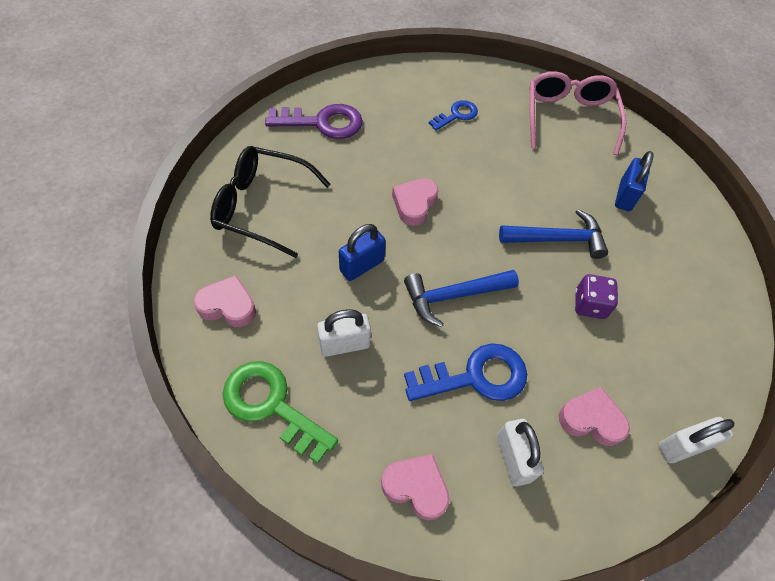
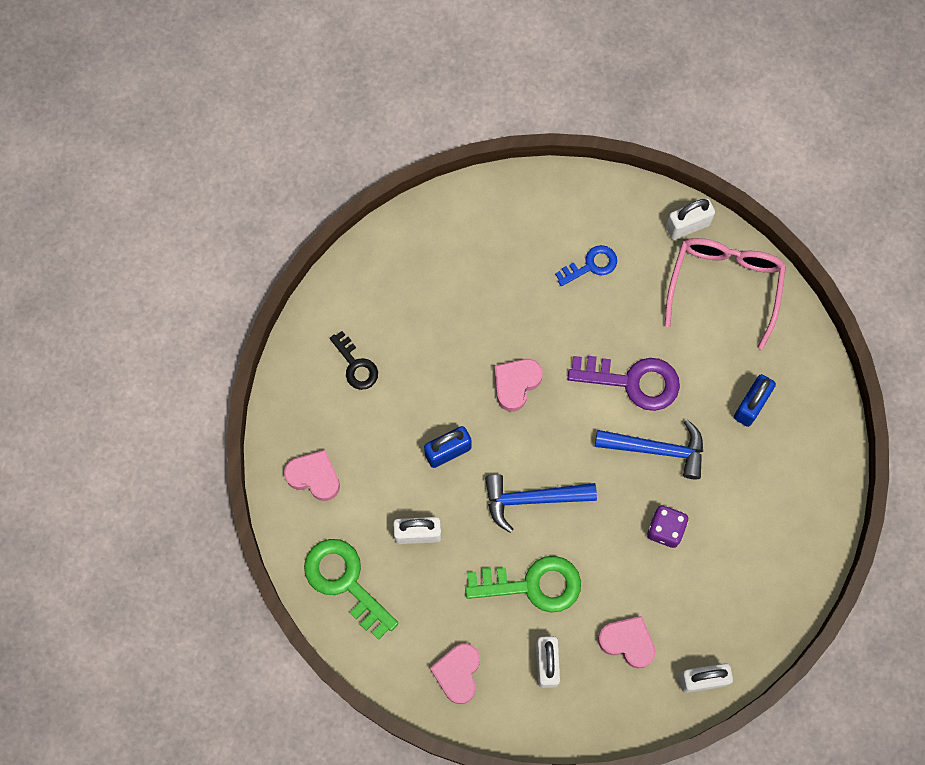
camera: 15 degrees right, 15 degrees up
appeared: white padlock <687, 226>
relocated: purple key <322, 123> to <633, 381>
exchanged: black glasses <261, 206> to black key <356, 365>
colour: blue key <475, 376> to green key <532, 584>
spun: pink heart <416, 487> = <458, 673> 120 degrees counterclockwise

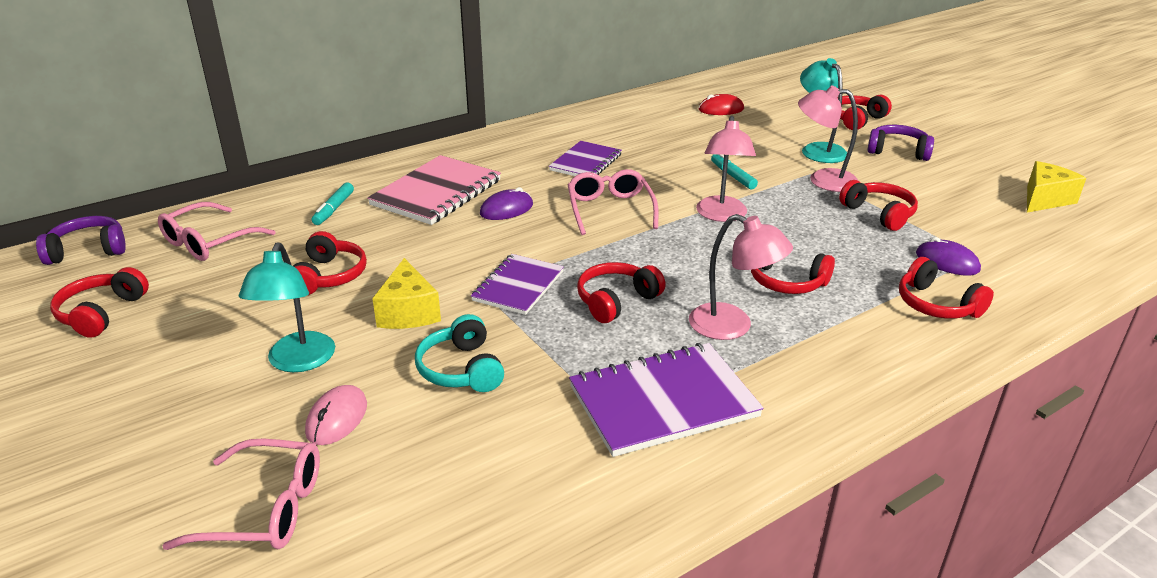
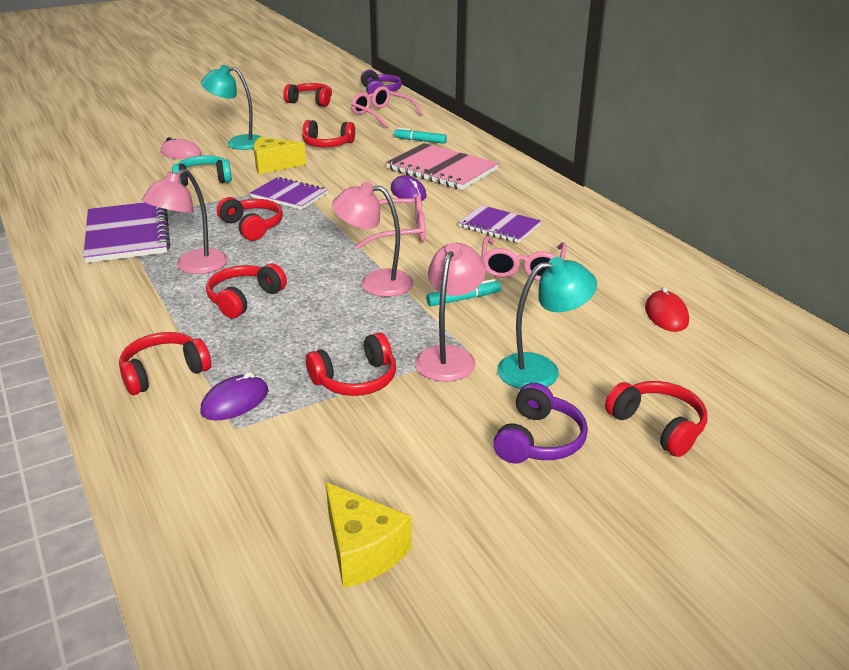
camera: 95 degrees right, 0 degrees up
relocated: pink glasses <263, 509> to <522, 267>

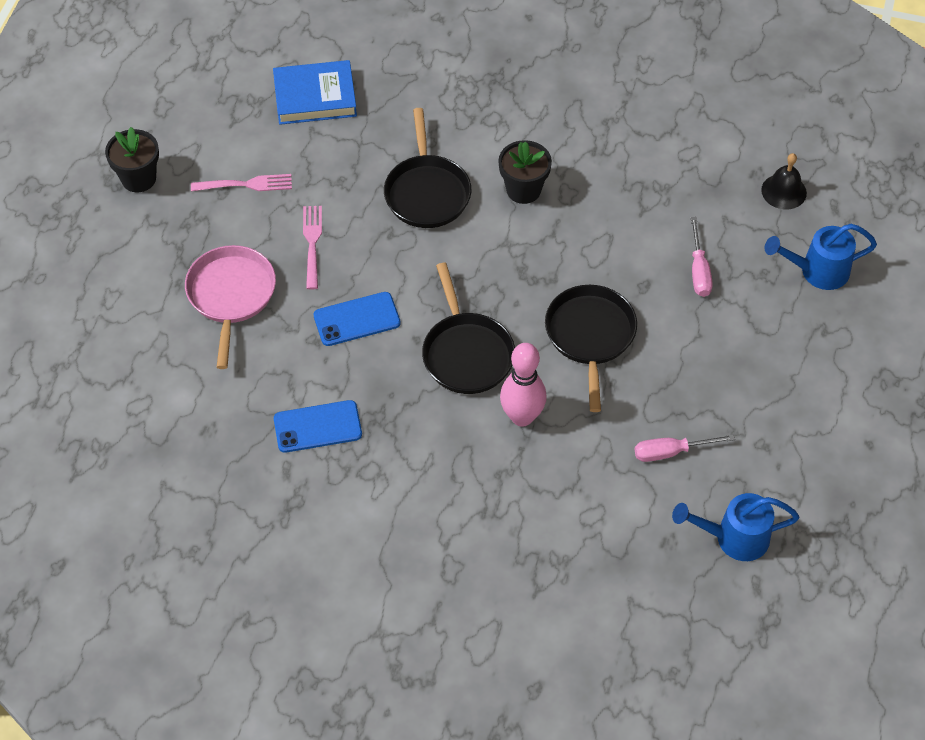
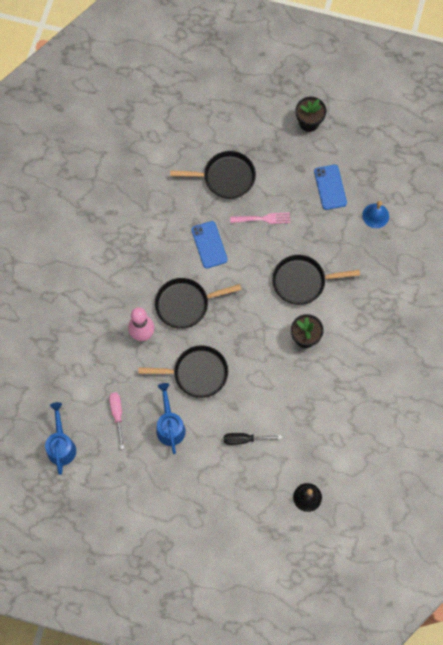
camera: 90 degrees right, 15 degrees up
missing: pink fork <245, 185>
relocated: blue phone <317, 427> to <330, 187>; blue watering can <817, 271> to <170, 426>
exchanged: blue book <315, 97> to blue bell <375, 215>
colour: pink pan <231, 295> to black pan <225, 177>; pink screwdriver <699, 270> to black screwdriver <245, 439>

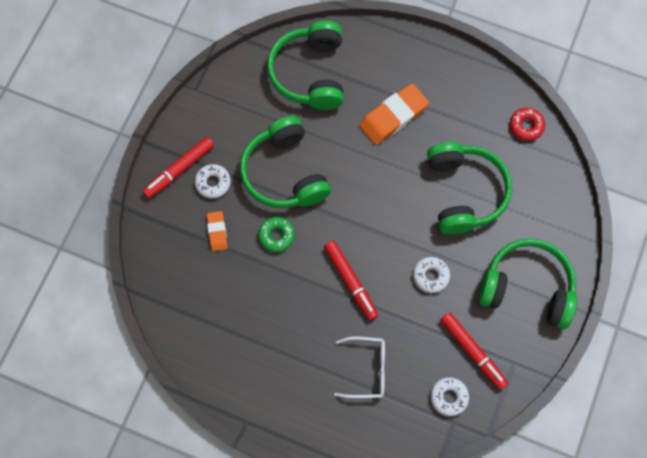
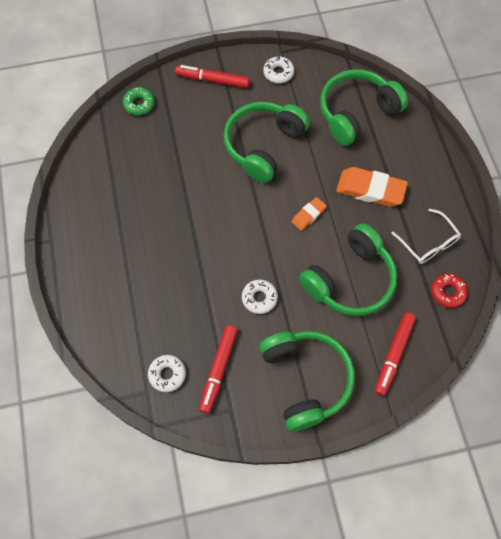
camera: 55 degrees right, 5 degrees down
relocated: white donut <213, 183> to <278, 73>; orange eraser <217, 232> to <308, 215>; green donut <276, 235> to <139, 104>; red marker <351, 281> to <393, 355>; white glasses <367, 369> to <428, 243>

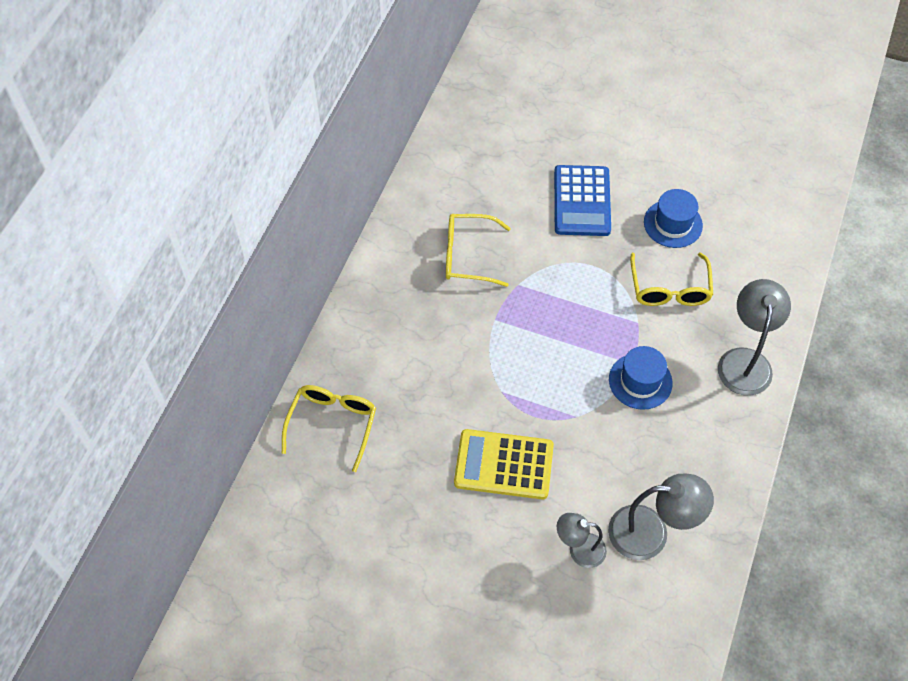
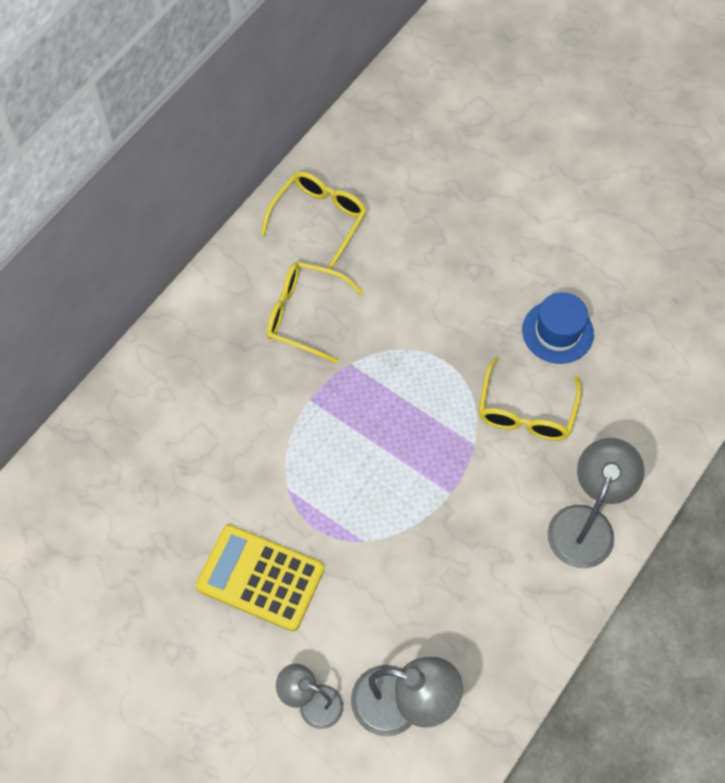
camera: 15 degrees right, 5 degrees up
missing: blue calculator <581, 201>; blue hat <640, 381>
relocated: yellow glasses <332, 424> to <319, 219>

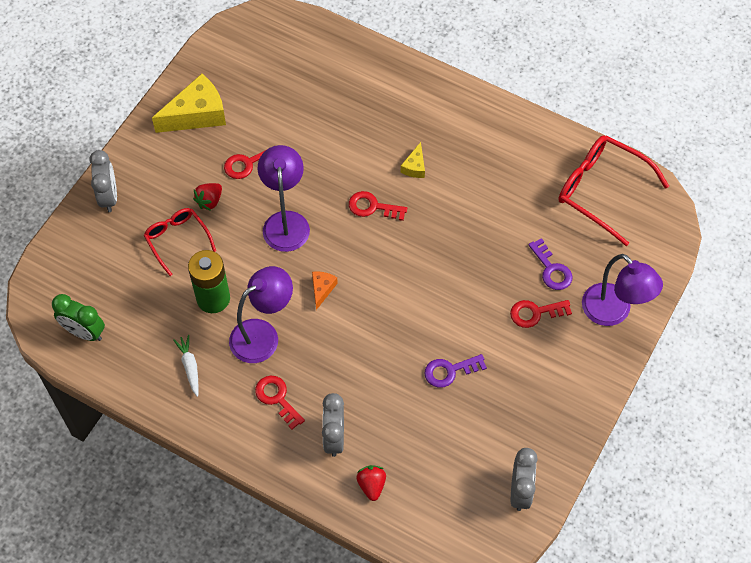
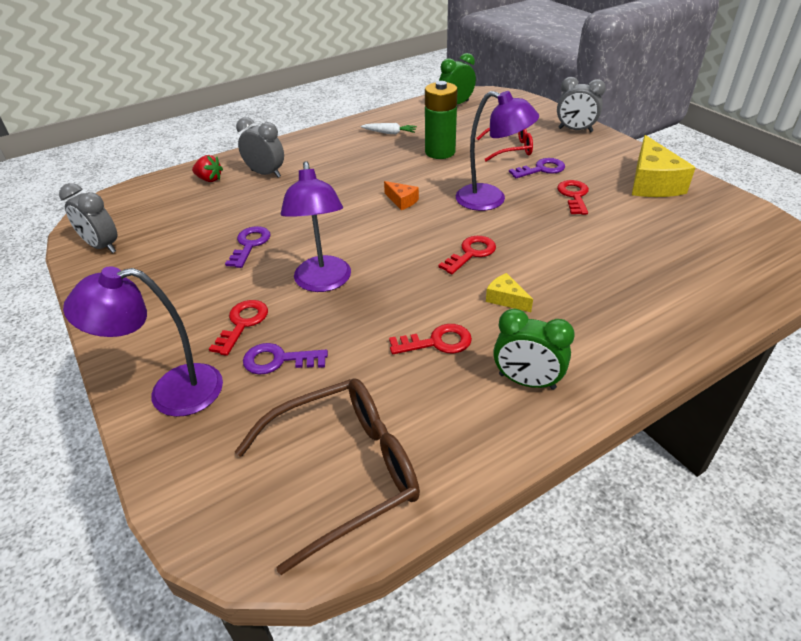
camera: 120 degrees right, 20 degrees down
appeared: green clock <527, 381>
relocated: purple lamp <263, 335> to <323, 282>; red key <277, 398> to <437, 342>
exchanged: red strawberry <209, 201> to purple key <541, 169>
colour: red glasses <600, 190> to brown glasses <346, 471>

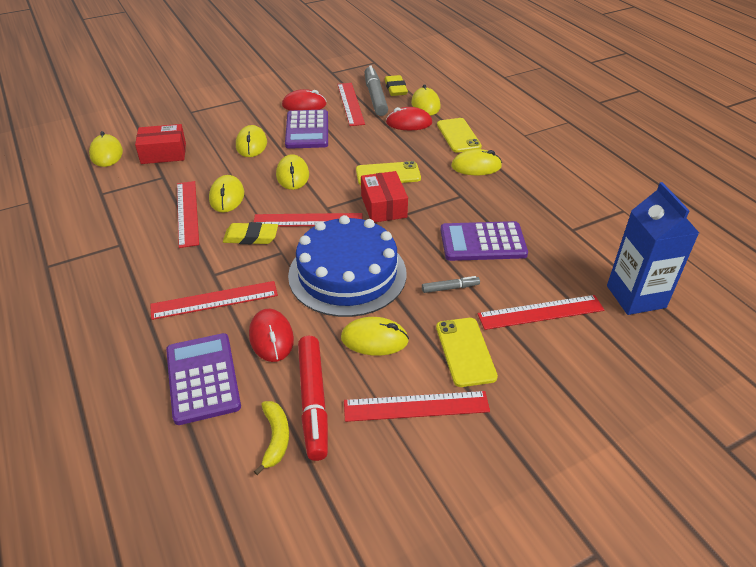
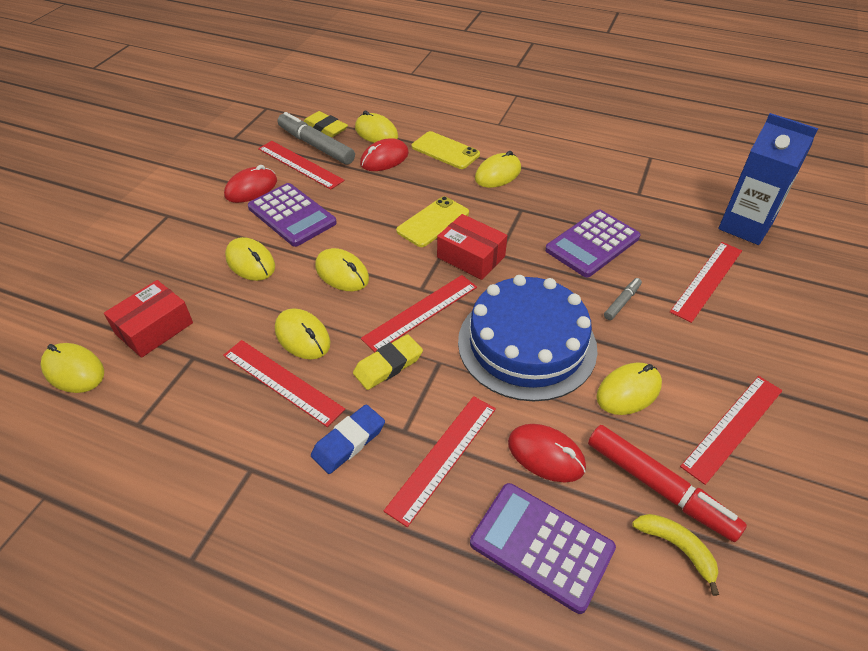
camera: 40 degrees left, 5 degrees up
missing: yellow phone <465, 351>
appeared: blue eraser <348, 441>

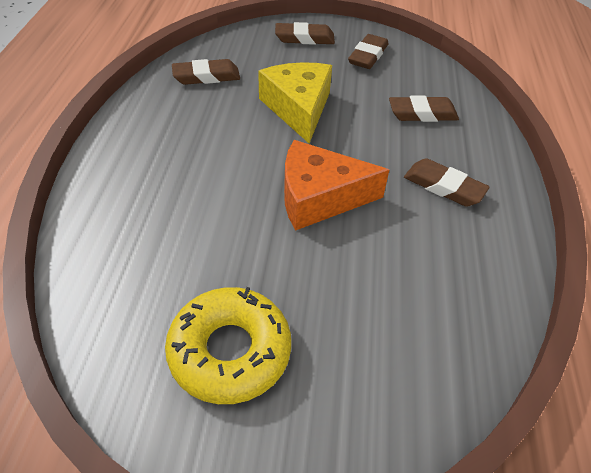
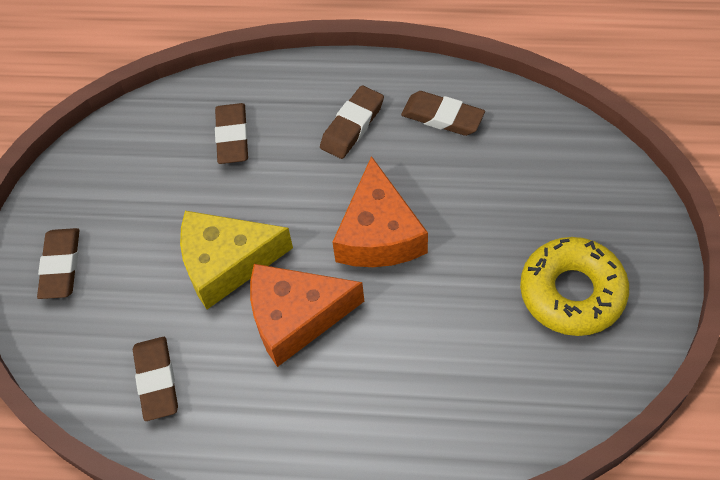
camera: 85 degrees left, 10 degrees up
appeared: orange cheese <296, 317>
relocated: brown eraser <368, 56> to <442, 117>

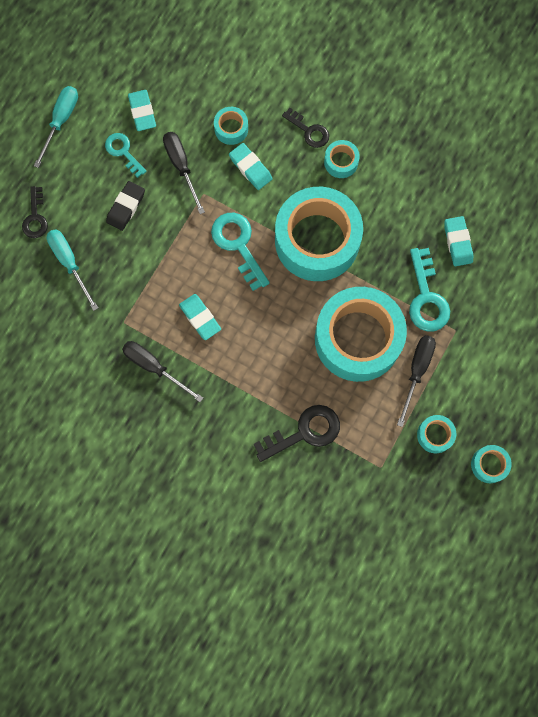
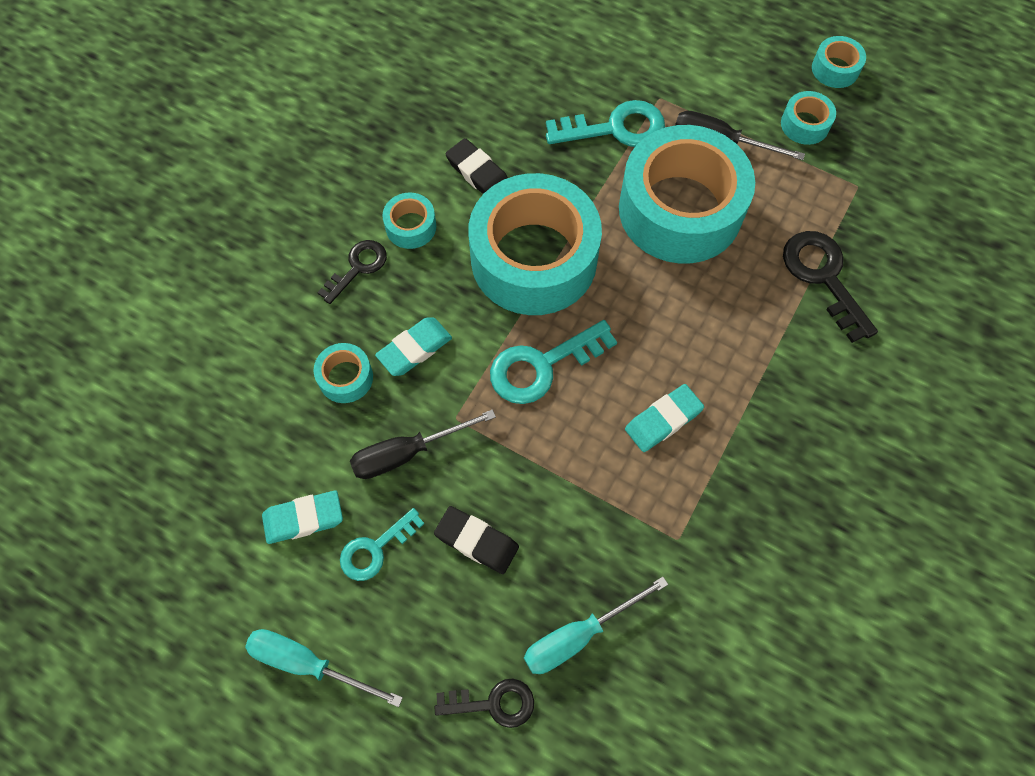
camera: 90 degrees left, 10 degrees down
missing: black screwdriver <154, 367>; turquoise eraser <457, 242>
appeared: black eraser <478, 173>

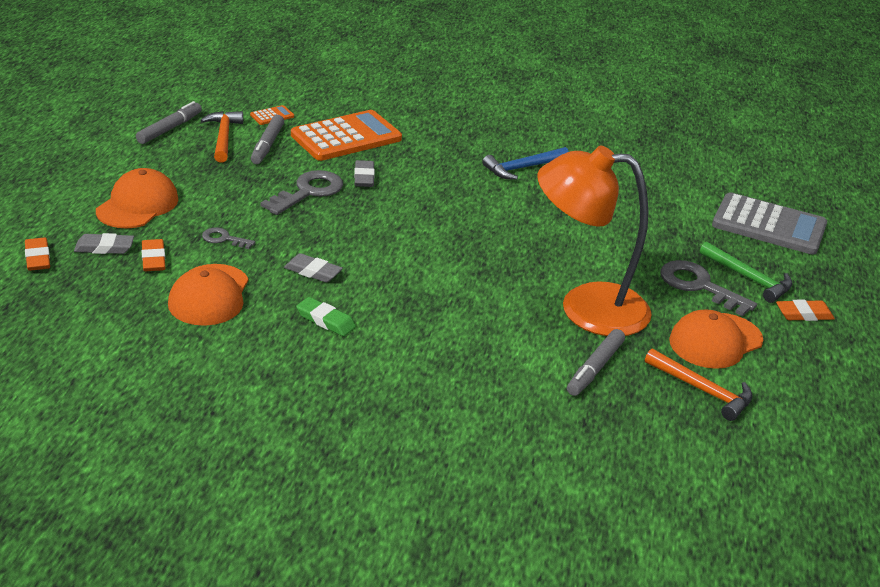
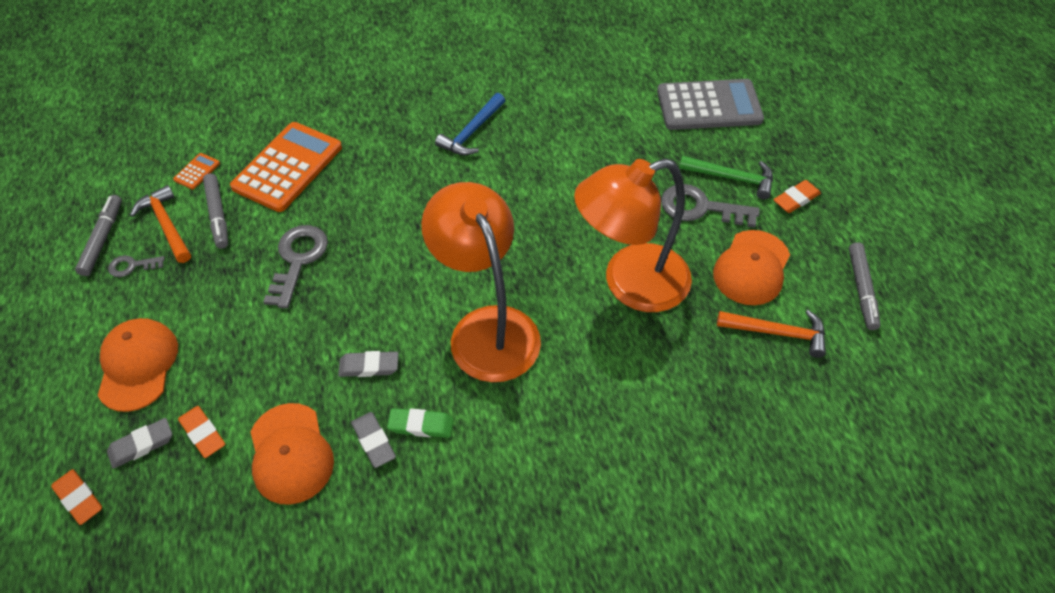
camera: 25 degrees left, 20 degrees up
appeared: orange lamp <487, 328>
relocated: grey key <224, 239> to <132, 266>; grey eraser <364, 177> to <373, 441>; grey marker <595, 368> to <861, 289>

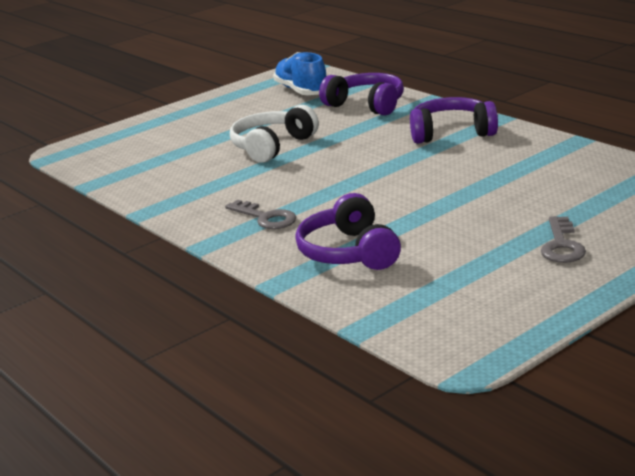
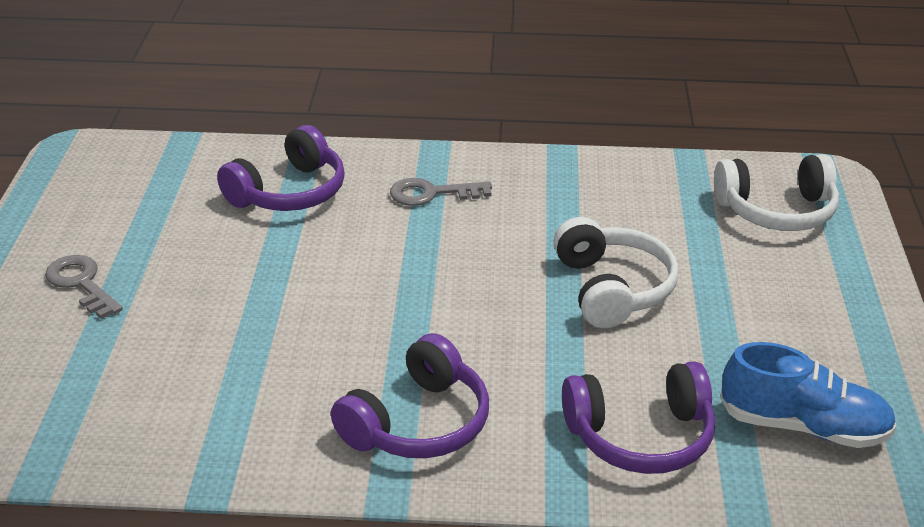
camera: 130 degrees right, 10 degrees up
appeared: white headphones <777, 211>
spun: purple headphones <349, 252> = <289, 192> 105 degrees clockwise

